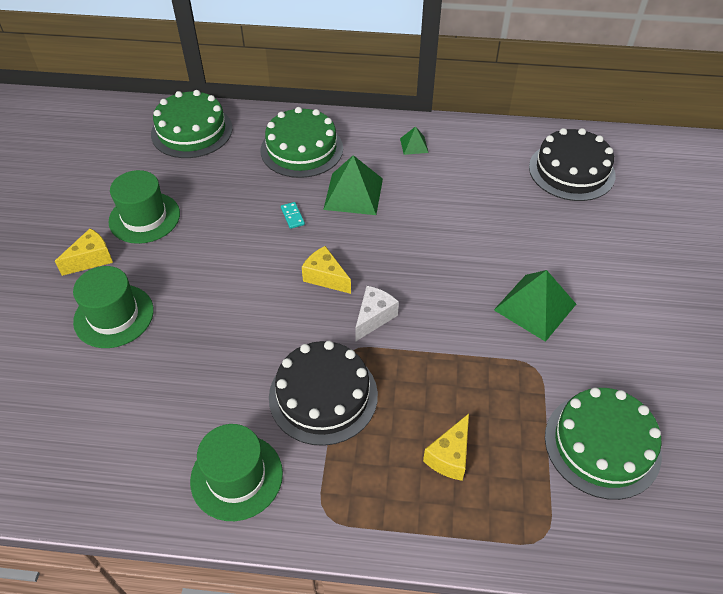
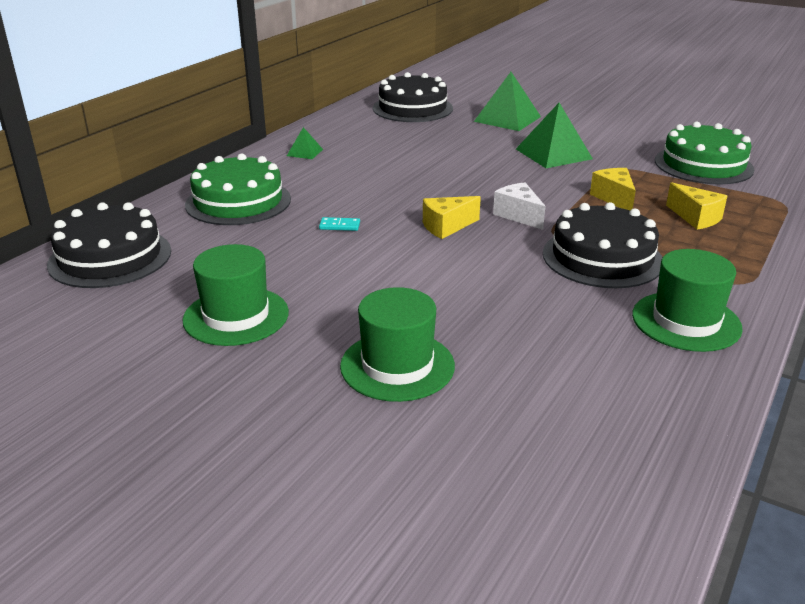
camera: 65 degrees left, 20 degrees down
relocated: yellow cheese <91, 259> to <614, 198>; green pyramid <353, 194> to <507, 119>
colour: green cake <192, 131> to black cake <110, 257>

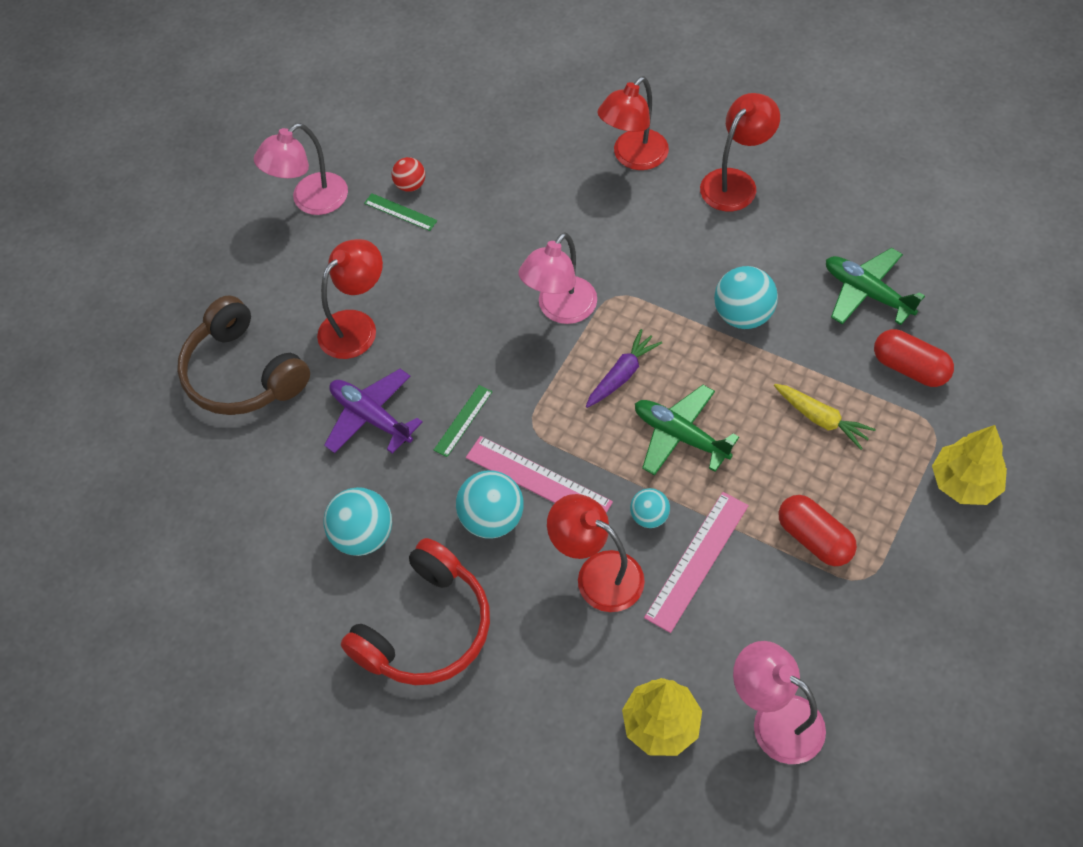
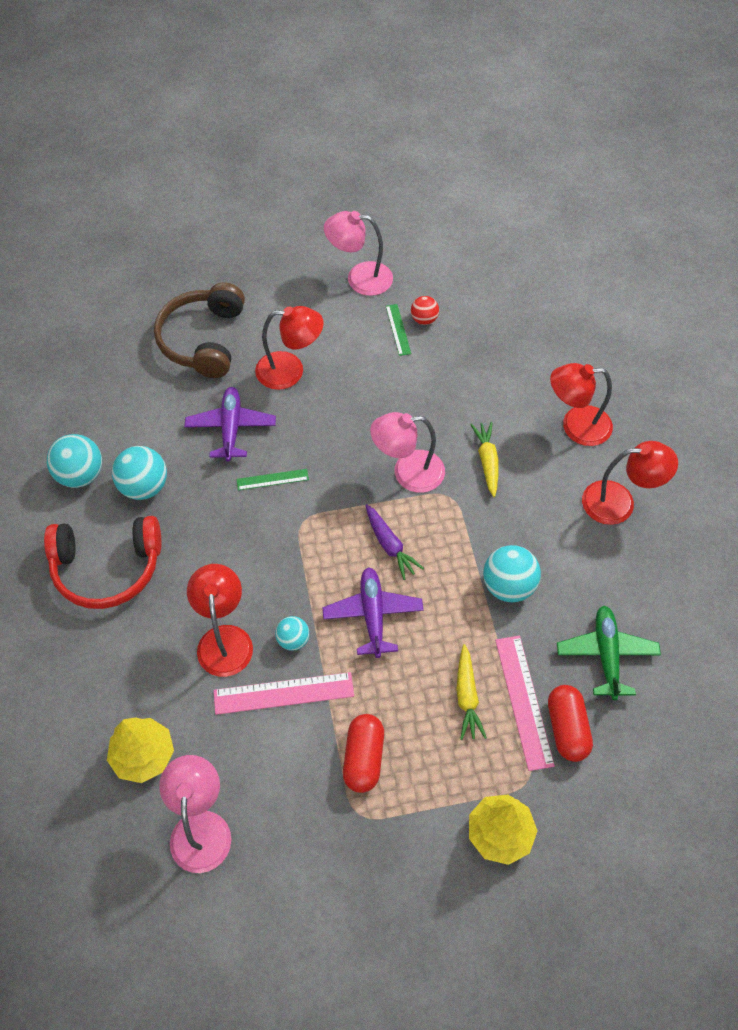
camera: 45 degrees right, 0 degrees up
appeared: yellow carrot <487, 461>
relocated: turquoise ball <492, 519> to <80, 475>; pink ruler <538, 479> to <524, 701>
colour: green plane <680, 436> to purple plane <373, 615>
spun: purple carrot <622, 375> = <390, 545> 60 degrees clockwise

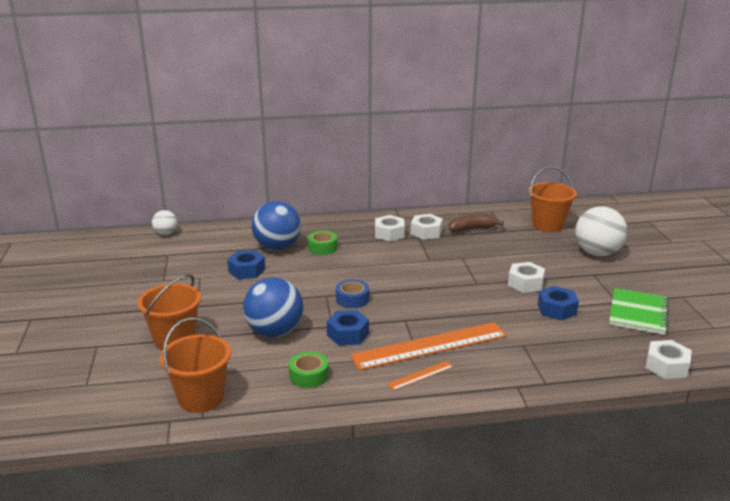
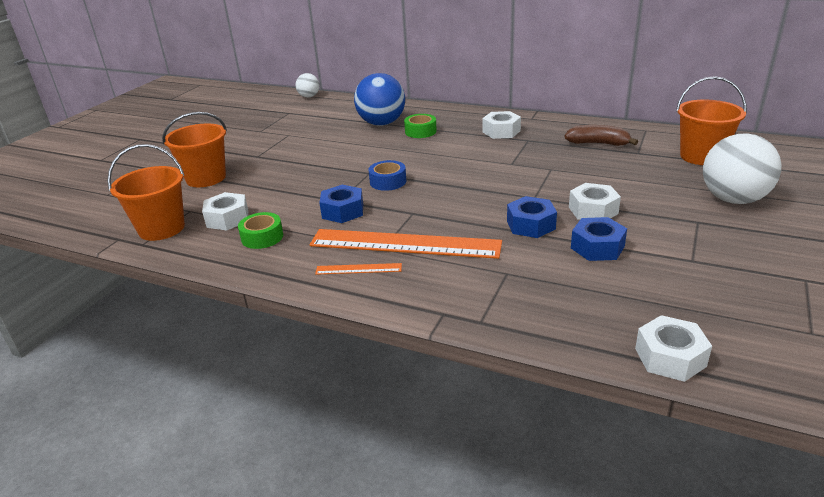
camera: 35 degrees right, 5 degrees up
missing: blue ball <275, 332>; green notebook <638, 313>
relocated: blue nut <247, 270> to <530, 225>; white nut <426, 232> to <227, 218>

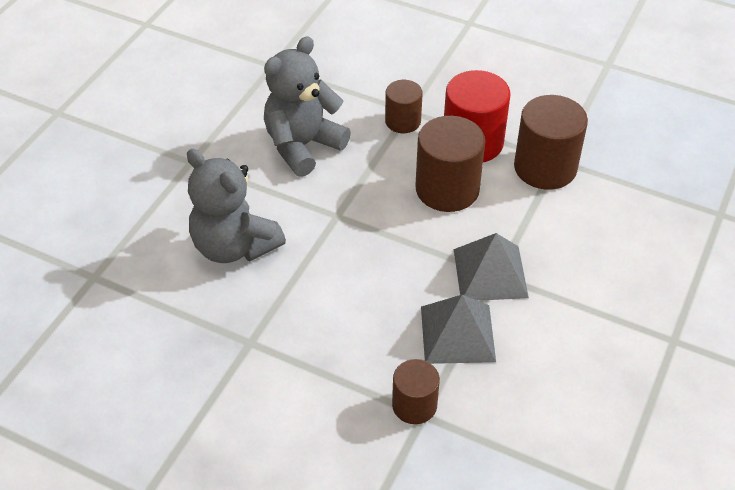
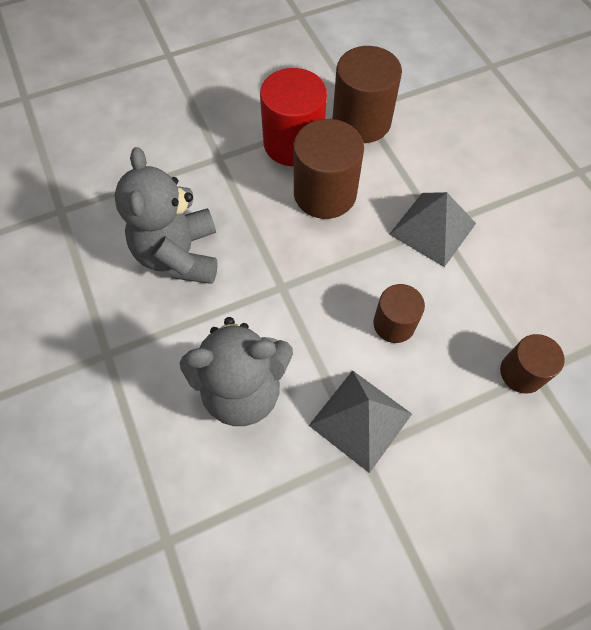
camera: 50 degrees left, 15 degrees up
relocated: brown cylinder <403, 121> to <394, 324>; grey pyramid <457, 333> to <360, 419>

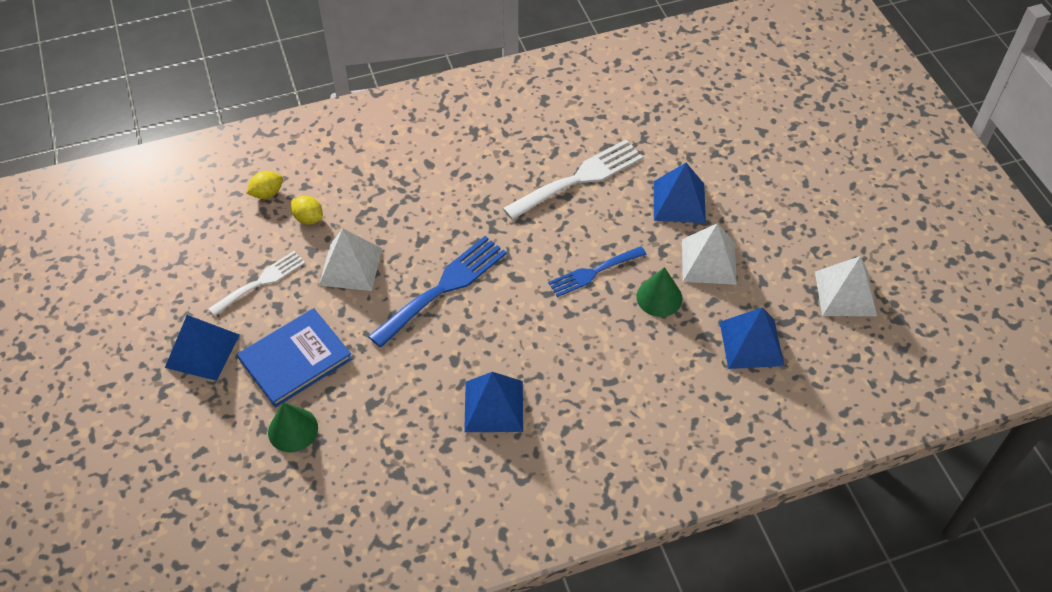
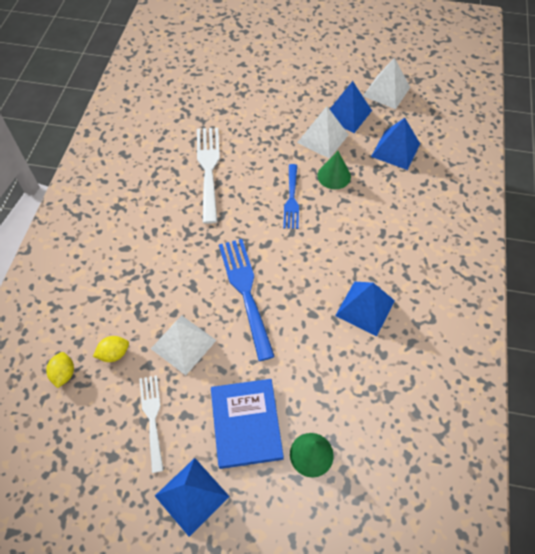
camera: 60 degrees left, 5 degrees up
relocated: blue pyramid <679, 202> to <347, 114>

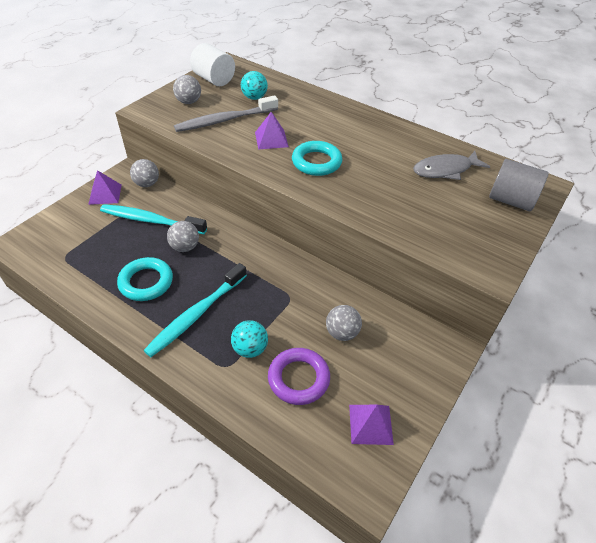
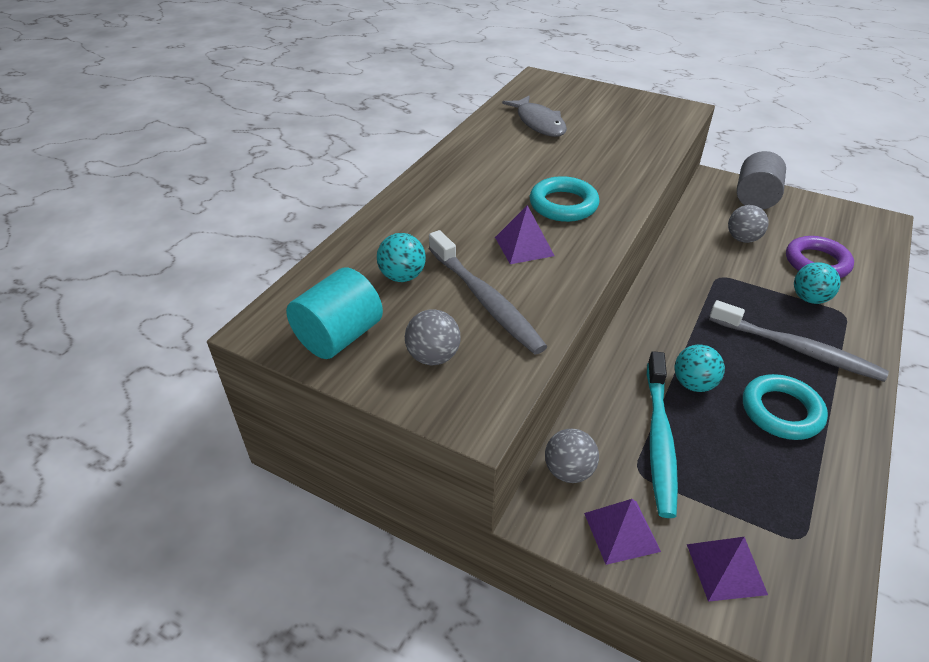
camera: 95 degrees left, 5 degrees down
relocated: purple pyramid <370, 424> to <726, 569>; grey cylinder <510, 200> to <755, 198>
colour: turquoise toothbrush <196, 314> to grey toothbrush <797, 349>; grey ball <185, 247> to turquoise ball <693, 384>; white cylinder <214, 79> to turquoise cylinder <339, 336>

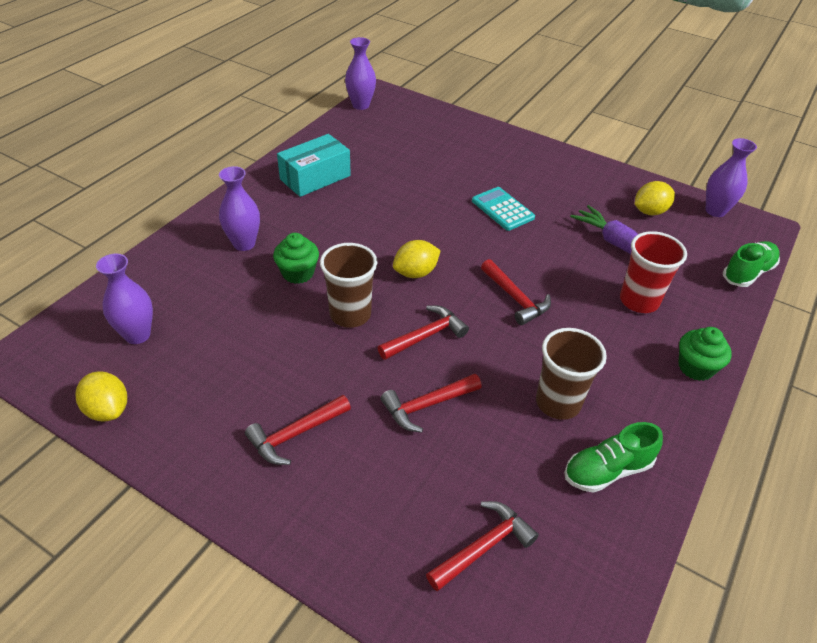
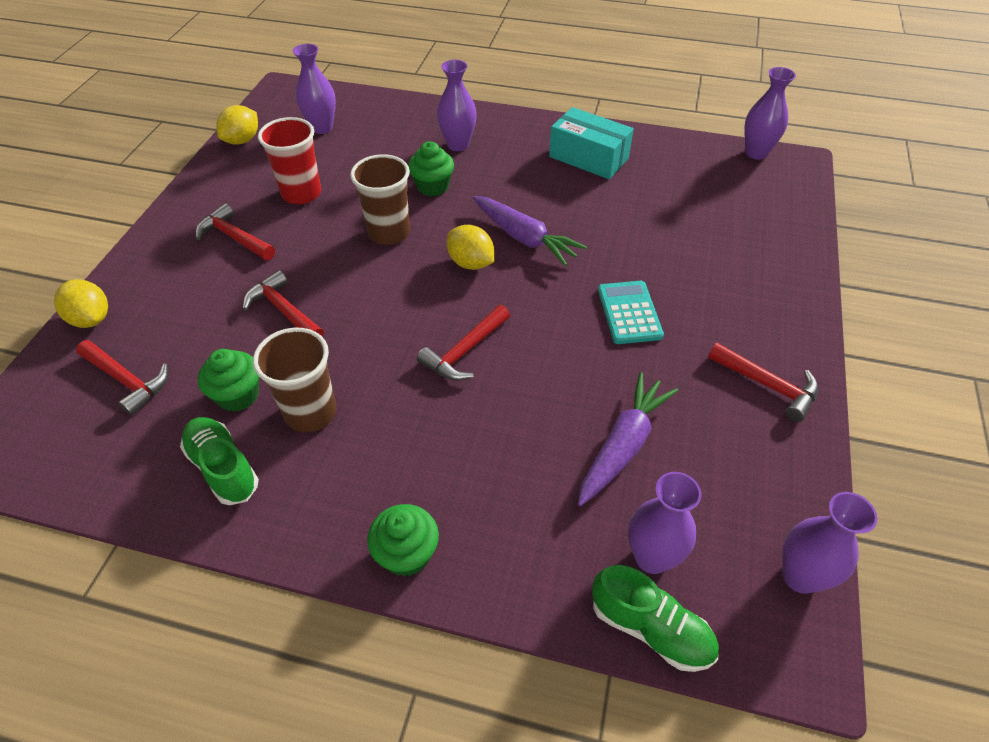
camera: 75 degrees right, 5 degrees up
appeared: green cupcake <238, 395>; purple carrot <524, 238>; purple vase <652, 557>
relocated: red hammer <425, 336> to <767, 385>; red cup <639, 301> to <301, 193>; yellow lemon <649, 211> to <91, 319>
spun: turquoise calculator <502, 209> = <629, 313> 45 degrees counterclockwise

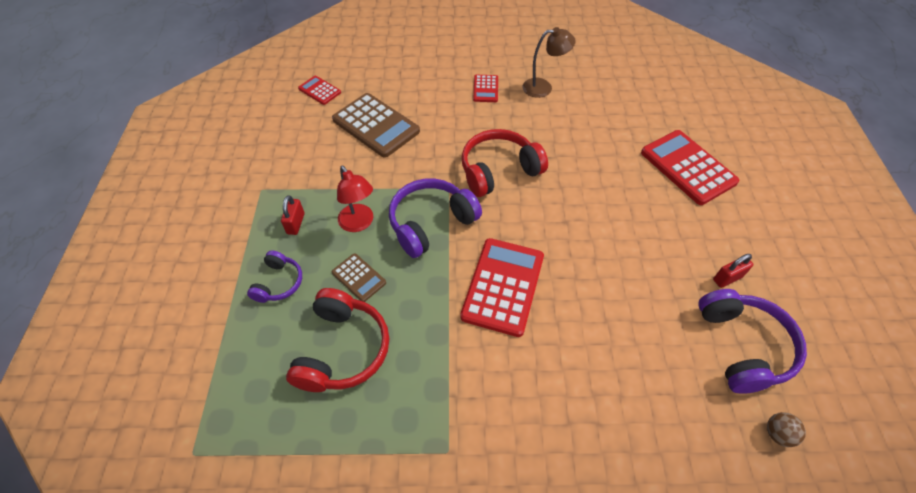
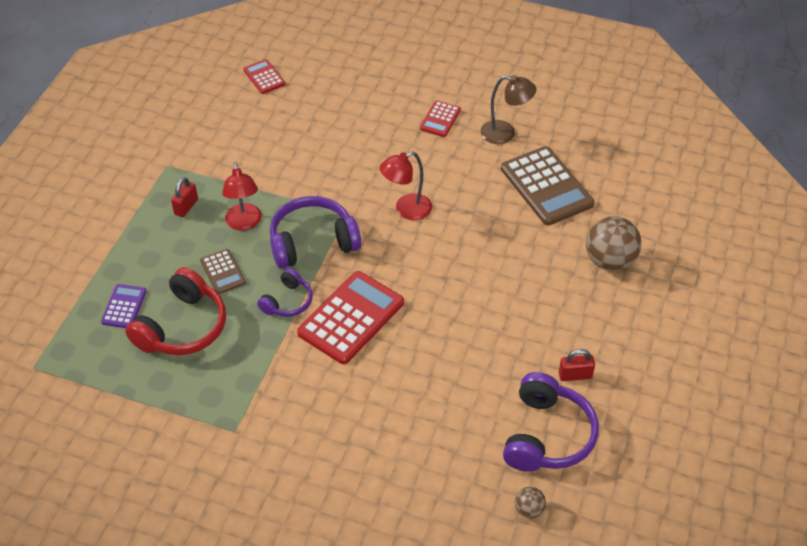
camera: 20 degrees right, 5 degrees down
appeared: purple calculator <124, 307>
relocated: purple headphones <279, 283> to <287, 301>; brown calculator <376, 126> to <546, 186>
exchanged: red headphones <499, 171> to red lamp <406, 210>; red calculator <688, 167> to brown ball <610, 261>

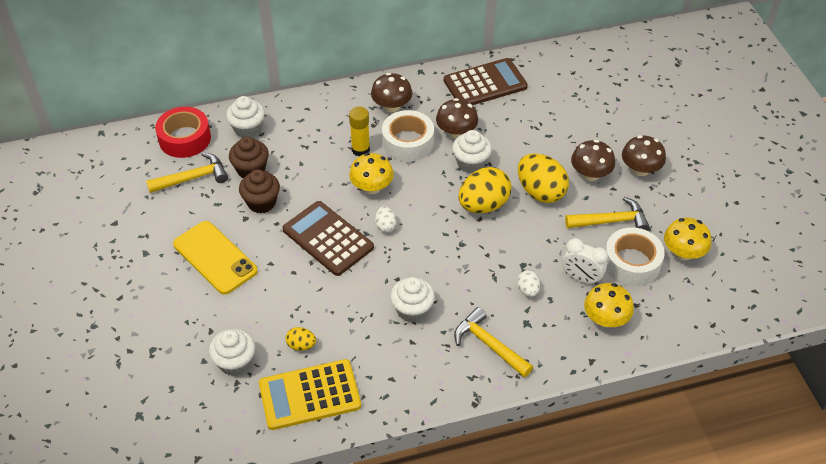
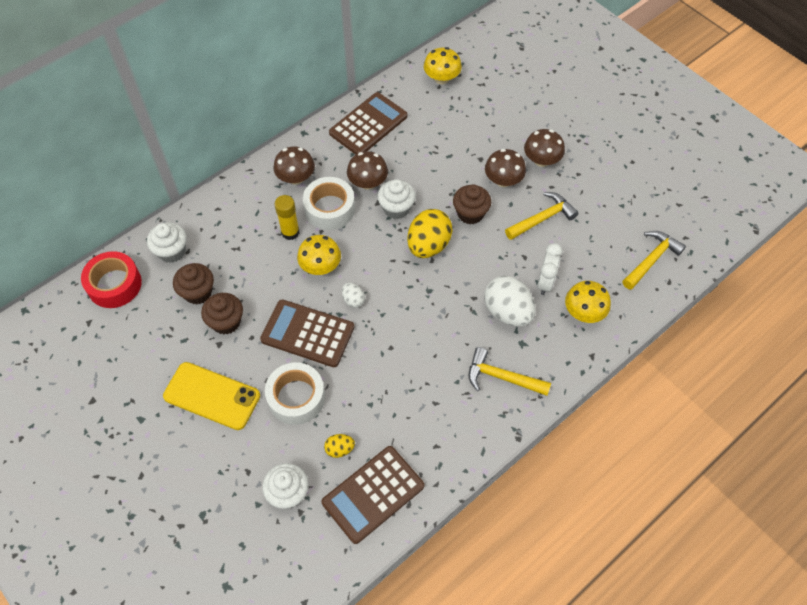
camera: 25 degrees left, 10 degrees up
missing: white cupcake <412, 310>
relocated: yellow hammer <193, 178> to <651, 259>; white tape <631, 263> to <296, 397>; yellow mushroom <683, 253> to <441, 78>
exchanged: yellow egg <540, 192> to brown cupcake <470, 213>
colour: yellow calculator <309, 395> to brown calculator <373, 494>
spun: white clock <581, 278> = <545, 282> 75 degrees counterclockwise
size: white egg <527, 290> = <507, 312> x2.06

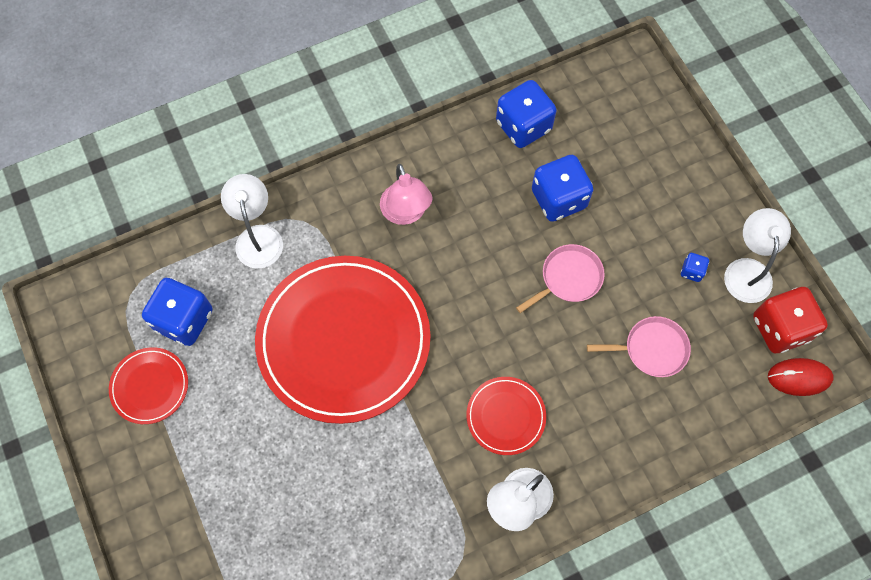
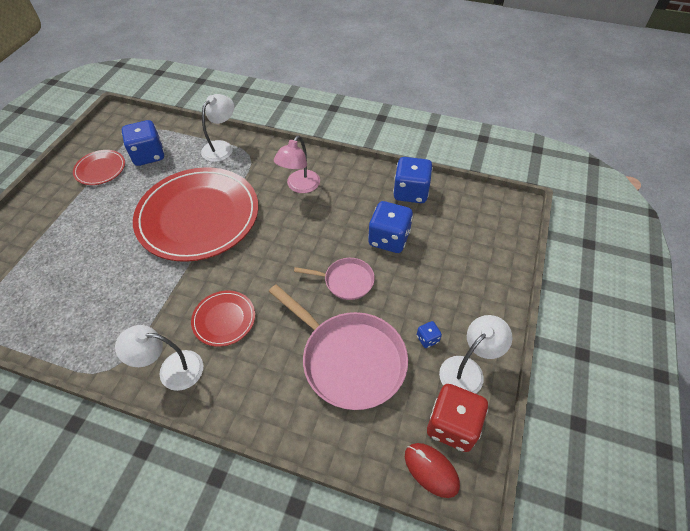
camera: 45 degrees right, 15 degrees down
size: pink pan <652, 349> = <349, 360> x1.87

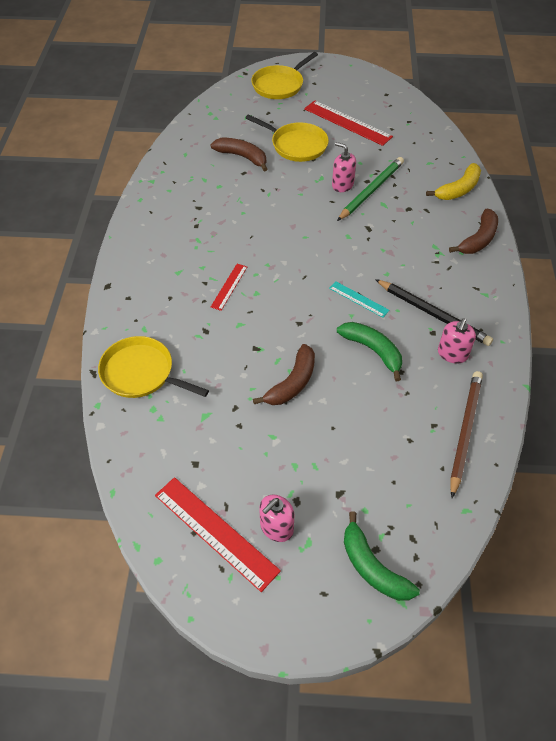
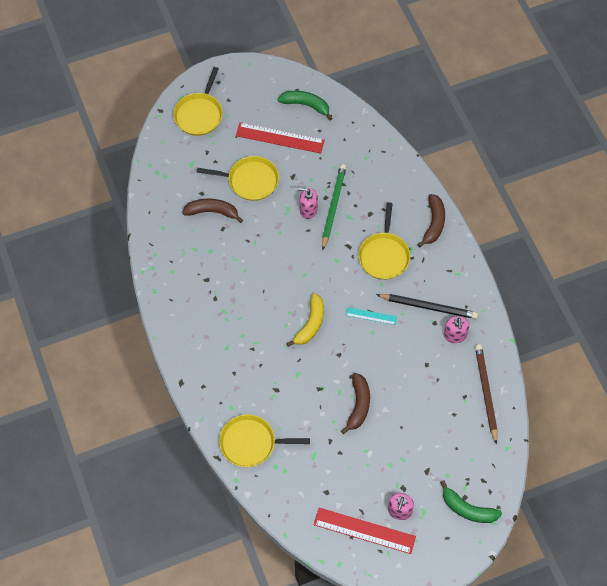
camera: 25 degrees left, 10 degrees up
missing: red ruler <229, 286>
appeared: yellow pan <384, 255>
relocated: green banana <373, 350> to <306, 105>; yellow banana <458, 189> to <310, 324>

